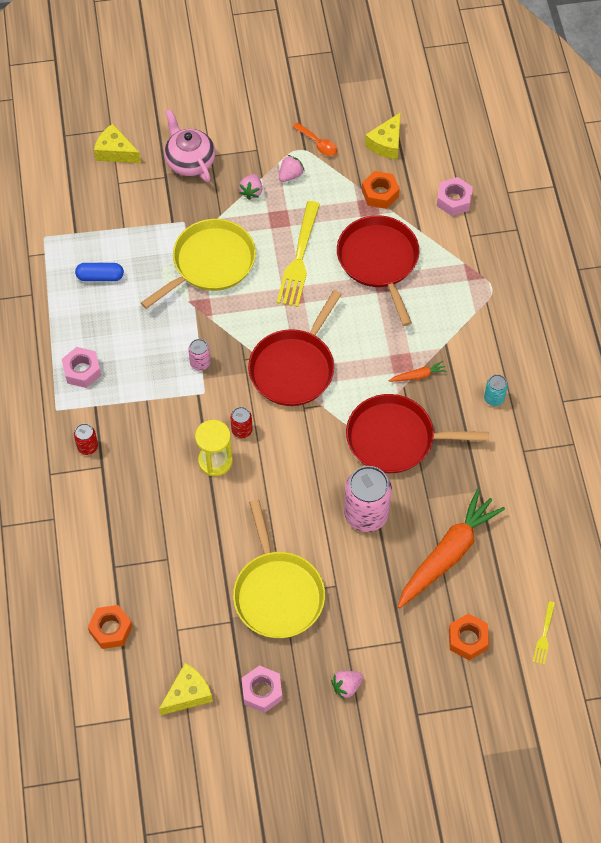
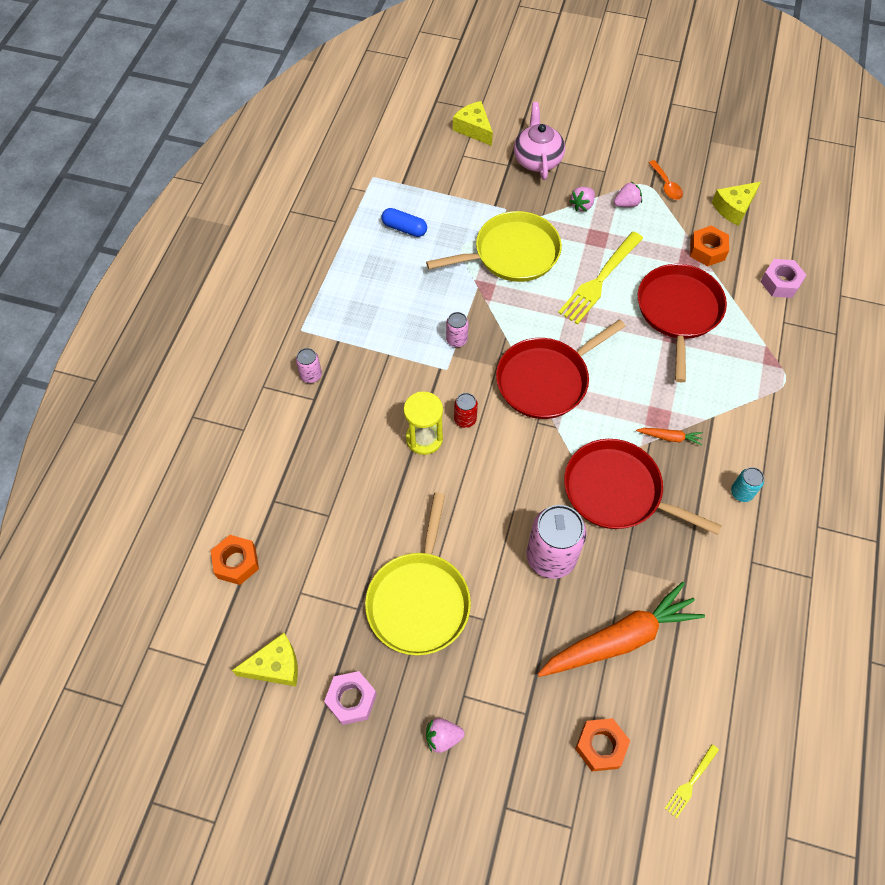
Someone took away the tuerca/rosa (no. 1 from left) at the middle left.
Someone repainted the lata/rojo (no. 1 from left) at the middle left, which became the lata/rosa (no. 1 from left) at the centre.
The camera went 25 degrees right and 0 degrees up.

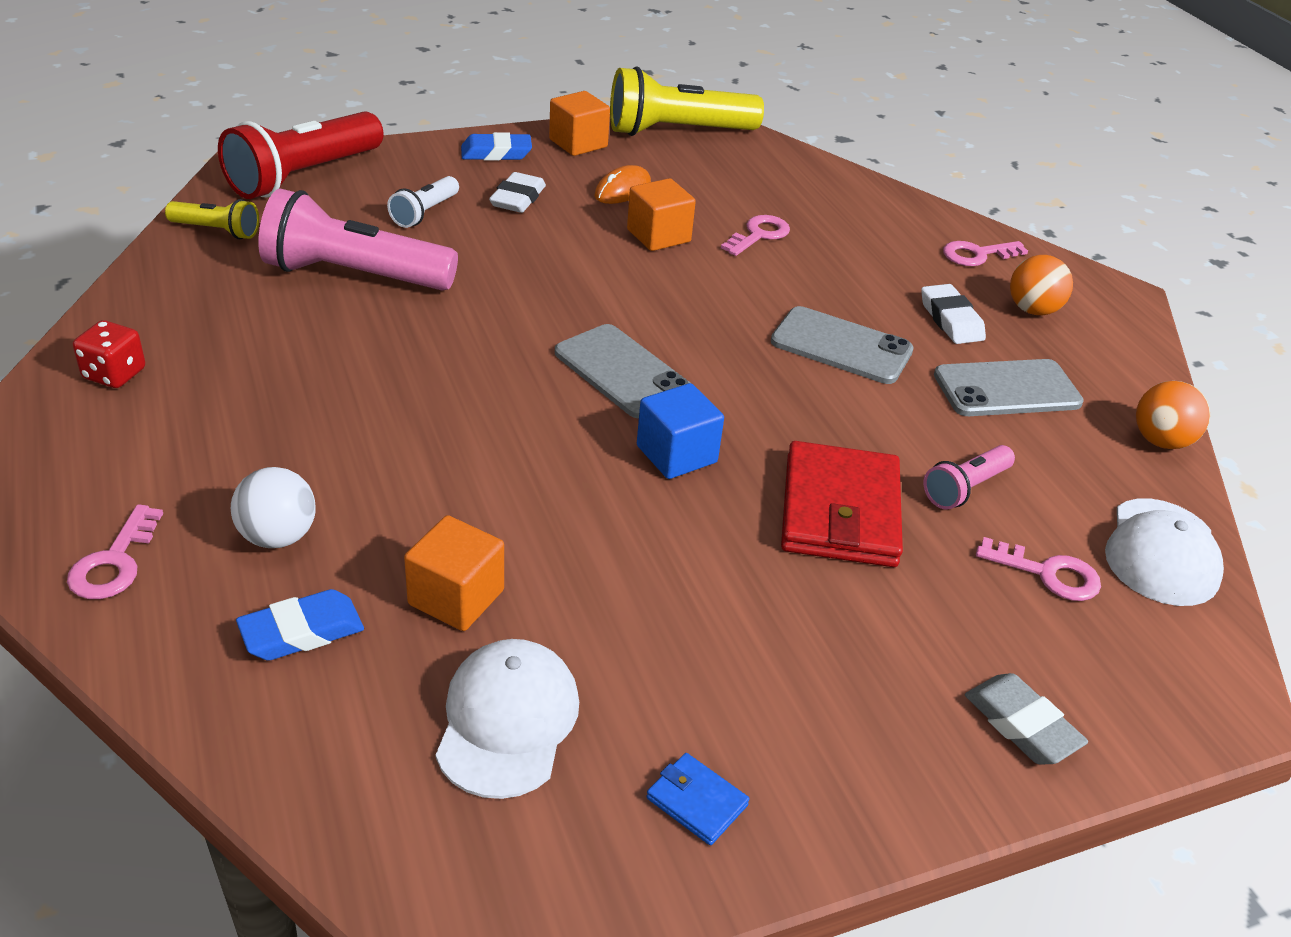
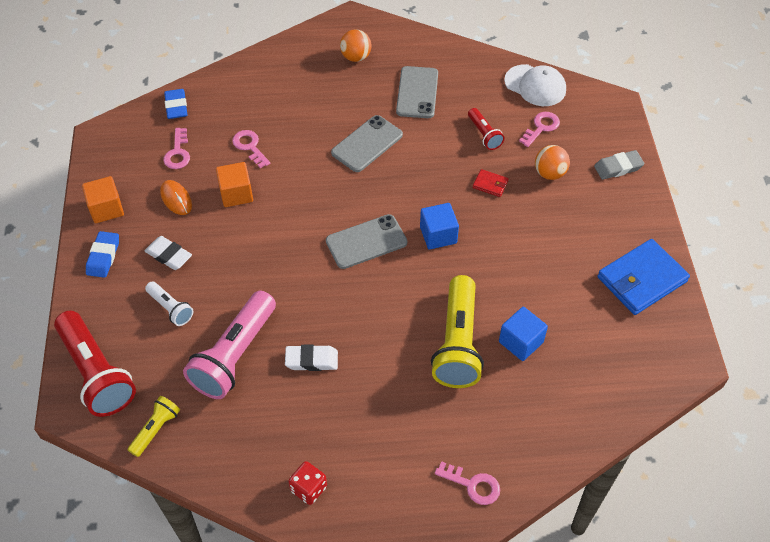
Someone took away the pelota/blanco at the middle left.
Someone took away the gorra/blanco (no. 1 from left) at the bottom centre.
Someone carried the goma de borrar/azul (no. 1 from left in the first image) from the bottom left to the top left.
Someone carried the lámpara de mano/amarillo (no. 2 from left) from the top centre to the centre.
Someone carried the goma de borrar/blanco (no. 2 from left) from the middle right to the centre.
Someone carried the llave/rosa (no. 3 from left in the first image) from the top right to the top left.
Someone carried the pelota/naranja (no. 2 from left) from the middle right to the top right.
Someone repainted the cubo/naranja (no. 1 from left) at the centre, which became the cubo/azul (no. 2 from left) at the middle right.
Someone repainted the lámpara de mano/rosa (no. 2 from left) at the middle right, which became the lámpara de mano/rojo (no. 2 from left) at the top centre.
Someone scaled the cartera/azul at the bottom centre by 2.26.
Someone scaled the cartera/rojo at the centre by 0.44.
The camera went 70 degrees left and 15 degrees up.

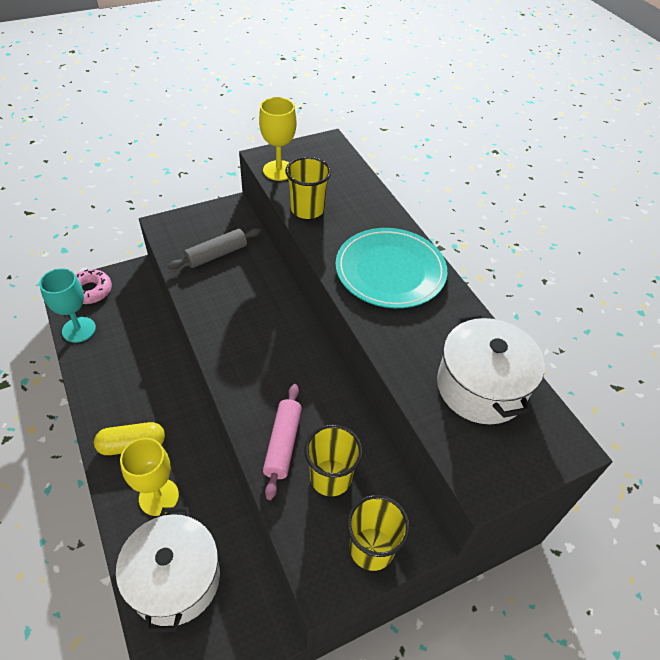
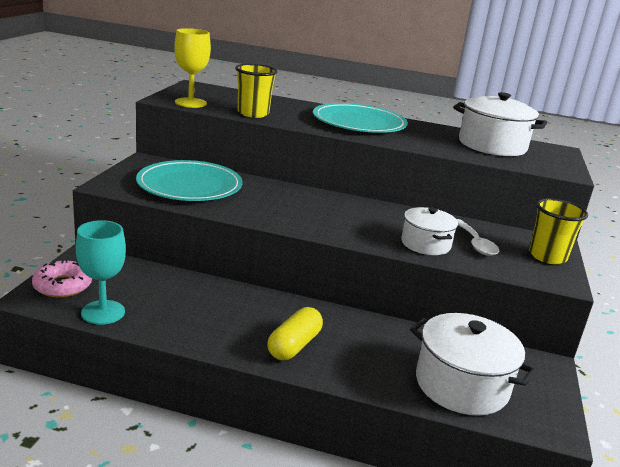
Someone took away the copa/amarillo (no. 1 from left) at the bottom left.
Someone swapped the rodillo/gris at the middle left for the plato/turquesa (no. 1 from left) at the middle left.
Someone swapped the rodillo/rosa at the bottom centre for the olla/blanco (no. 1 from left) at the middle right.
Someone swapped the vaso/amarillo (no. 2 from left) at the bottom centre for the cuchara/blanco at the middle right.
The camera went 50 degrees left and 25 degrees down.

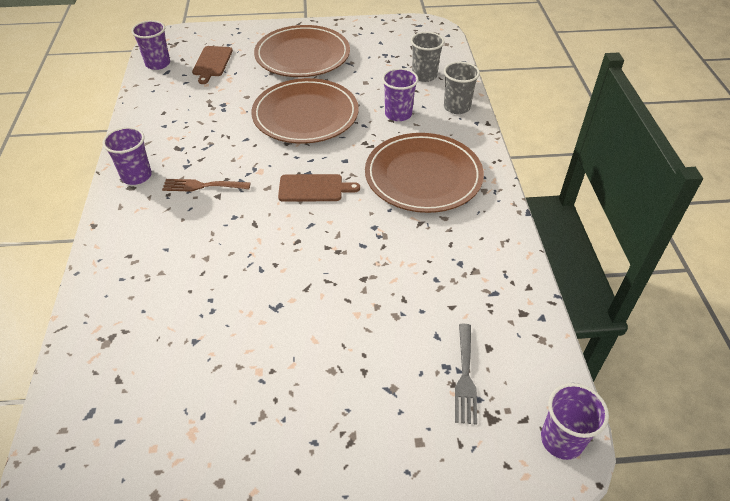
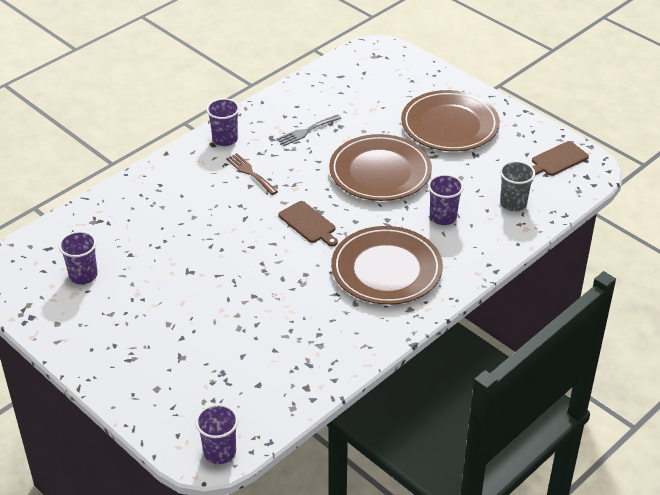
Someone took away the vaso/gris (no. 2 from left) at the top centre.
Someone carried the vaso/morado (no. 2 from left in the first image) from the top left to the middle left.
Someone carried the tabla de cortar/marrón (no. 1 from left in the first image) from the top left to the top right.
Someone carried the tenedor/gris from the bottom centre to the top centre.
The camera went 50 degrees right and 5 degrees down.

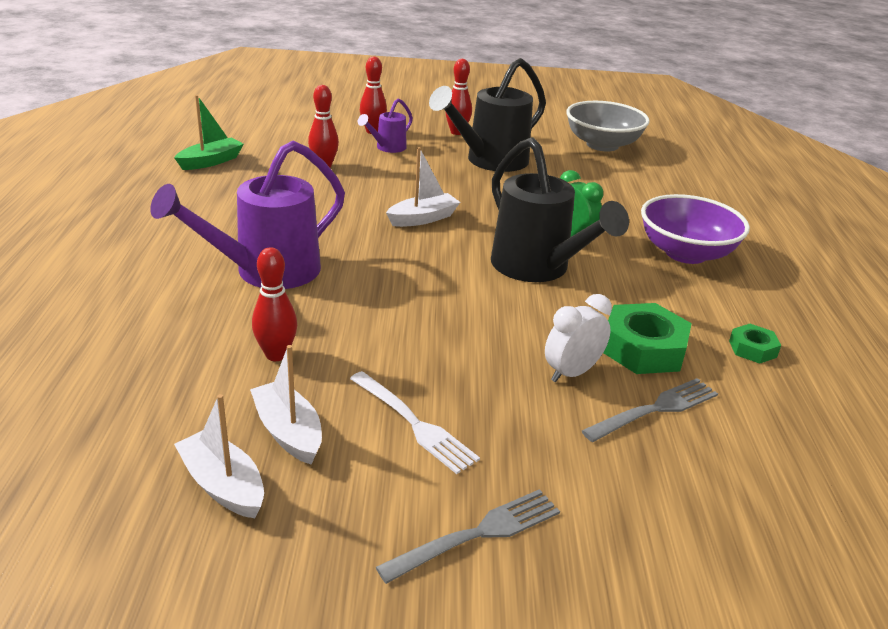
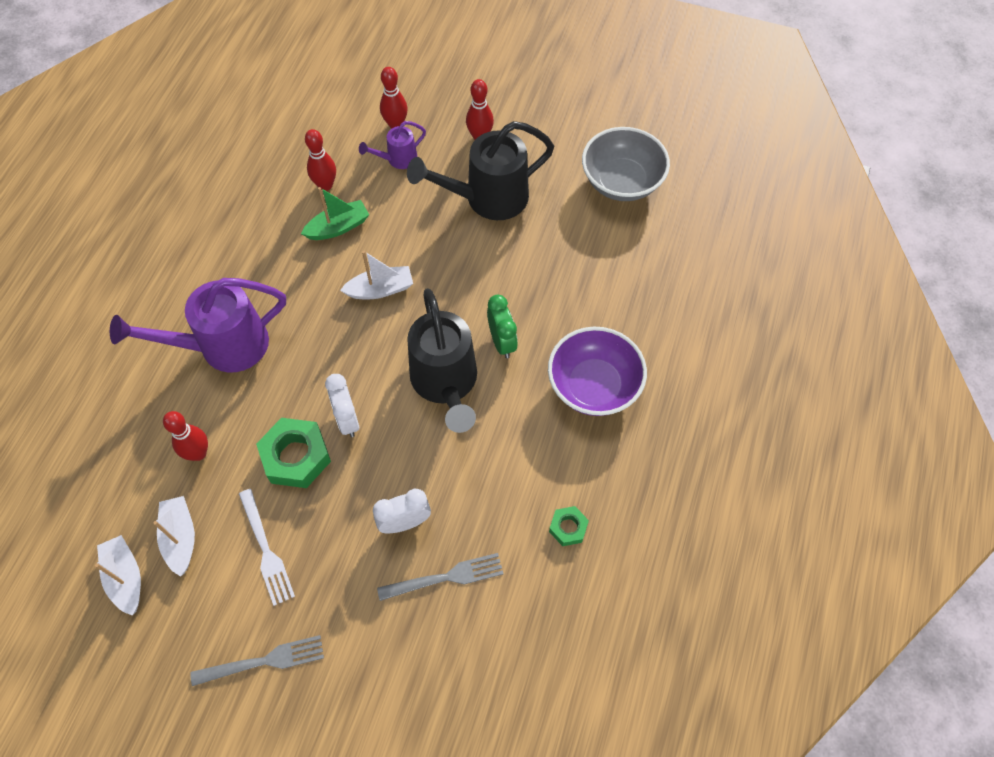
Someone put down the despertador/blanco (no. 1 from left) at the centre.
Someone carried the barco/verde from the top left to the top centre.
Someone carried the tuerca/verde (no. 1 from left) from the middle right to the middle left.
The camera went 20 degrees right and 30 degrees up.

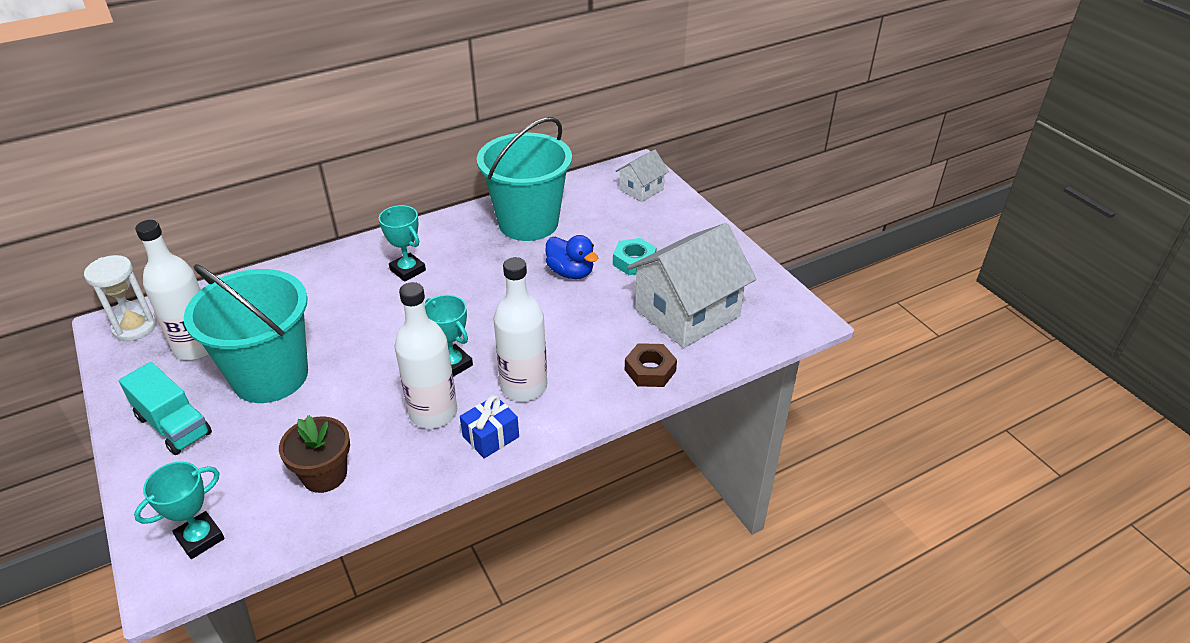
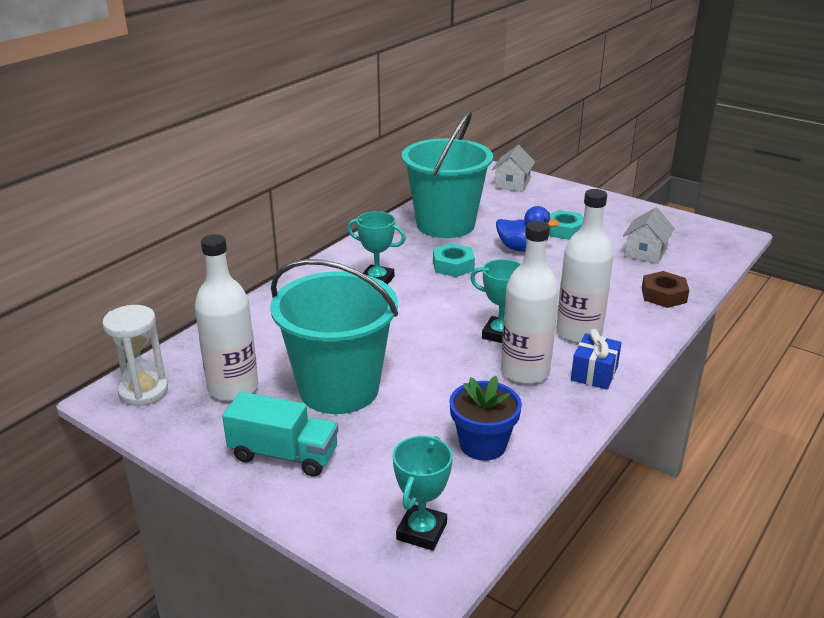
Someone put down the tuerca/turquesa (no. 1 from left) at the centre.
Someone repainted the maceta/marrón at the bottom left, which became the maceta/azul at the bottom centre.
Someone scaled the casa/blanco (no. 2 from left) at the centre by 0.50.
The camera went 25 degrees left and 10 degrees down.

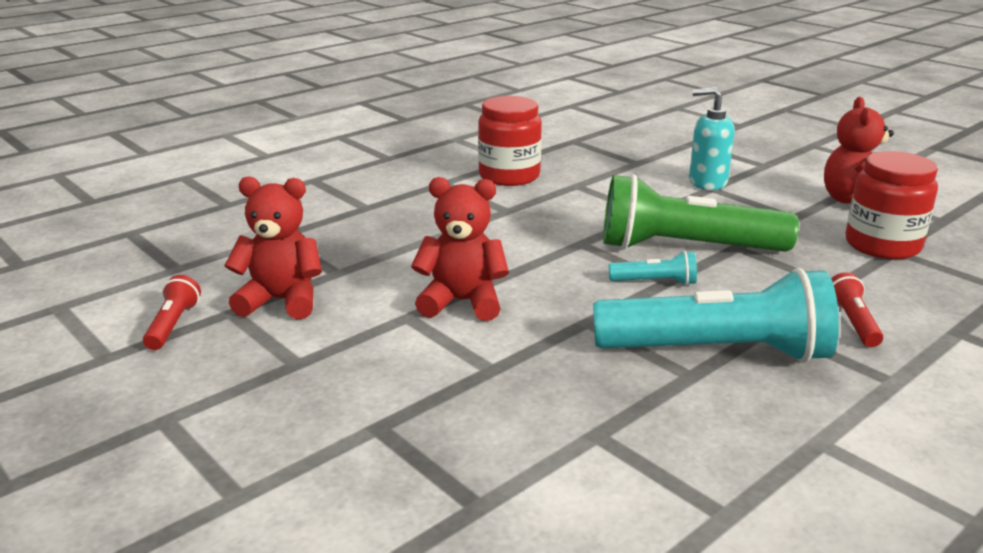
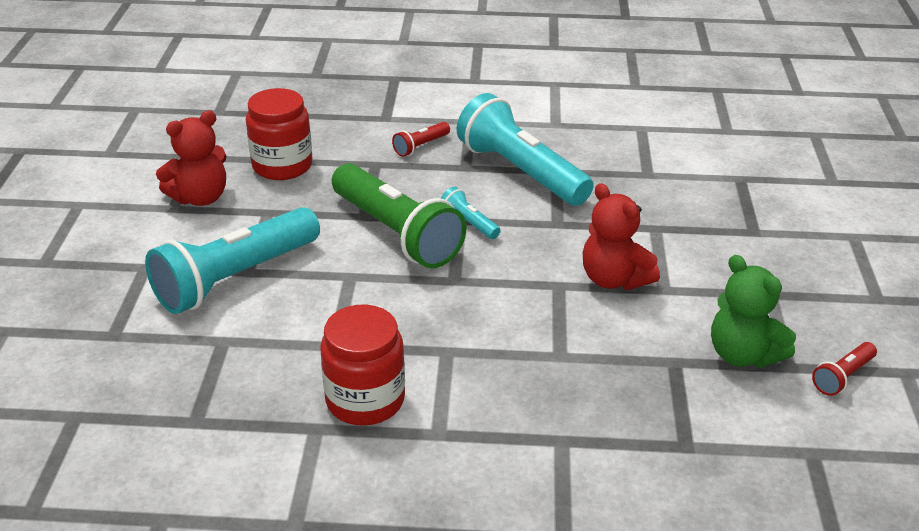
Someone swapped the dispensador de jabón/turquesa at the top right for the lámpara de mano/turquesa (no. 1 from left) at the middle left.
Someone repainted the osito/rojo (no. 1 from left) at the middle left, which became the osito/verde at the middle right.
The camera went 135 degrees left and 10 degrees up.

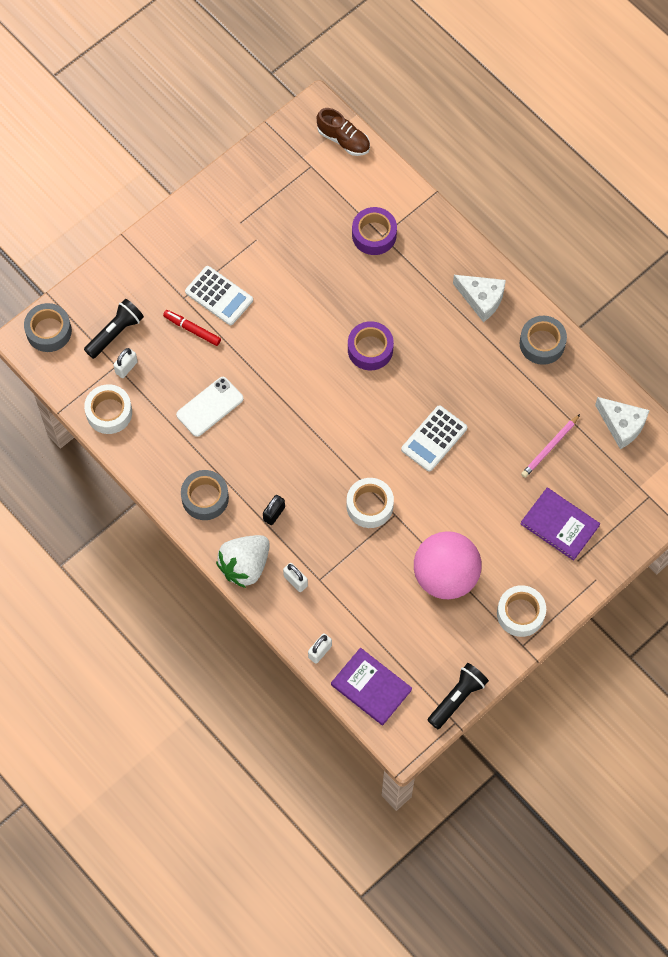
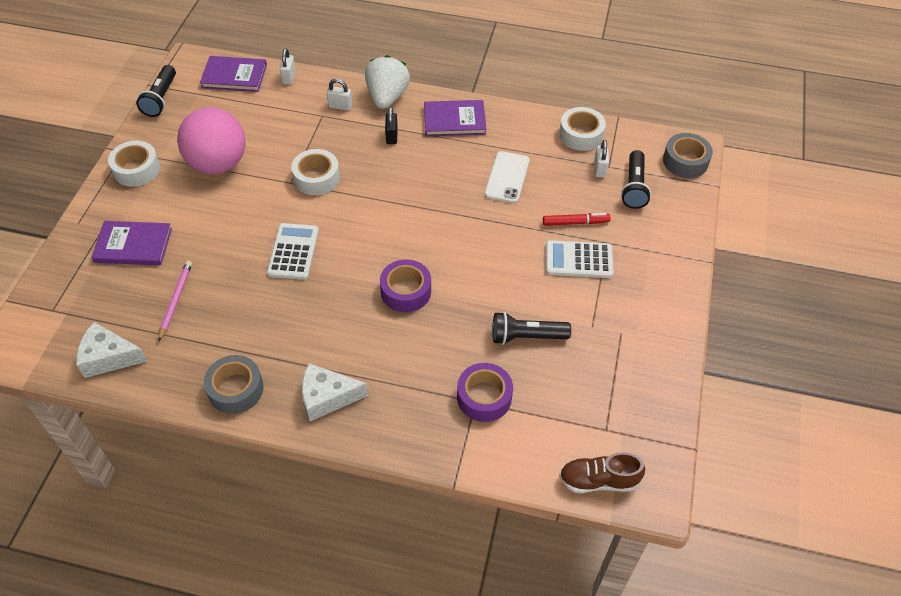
Someone put down the lámpara de mano/negro (no. 2 from left) at the centre.
Someone swapped the cinta adhesiva/gris (no. 2 from left) at the middle left for the libro/morado (no. 3 from left) at the top centre.
The camera went 145 degrees right and 15 degrees down.

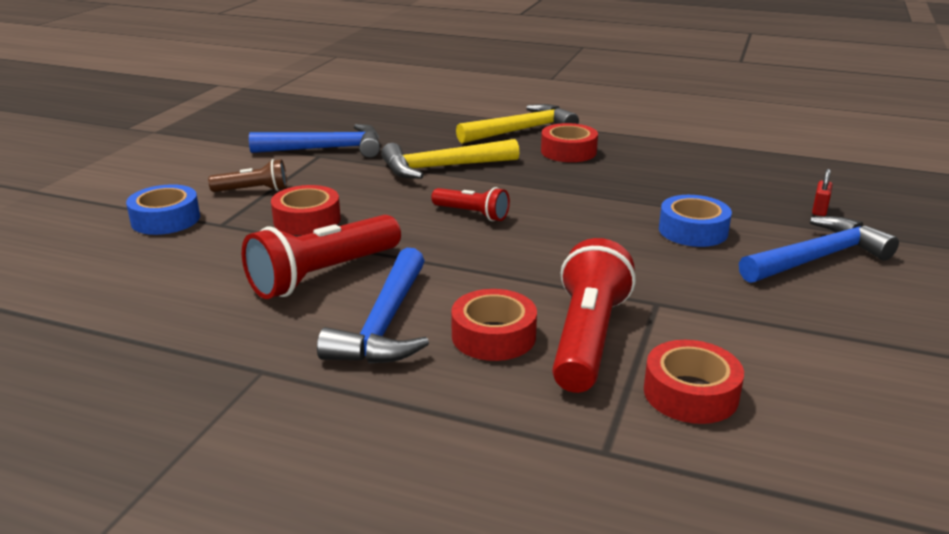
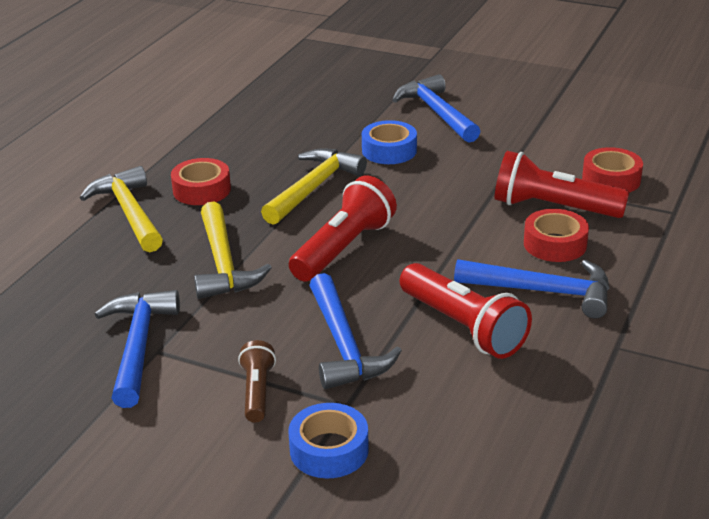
Someone took away the candado/rojo at the middle right.
Someone put down the martillo/amarillo (no. 3 from left) at the centre.
Someone swapped the cinta adhesiva/rojo (no. 1 from left) at the middle left for the martillo/azul (no. 2 from left) at the centre.
Someone scaled the lámpara de mano/rojo (no. 2 from left in the first image) at the centre by 1.78.
The camera went 85 degrees left and 5 degrees up.

